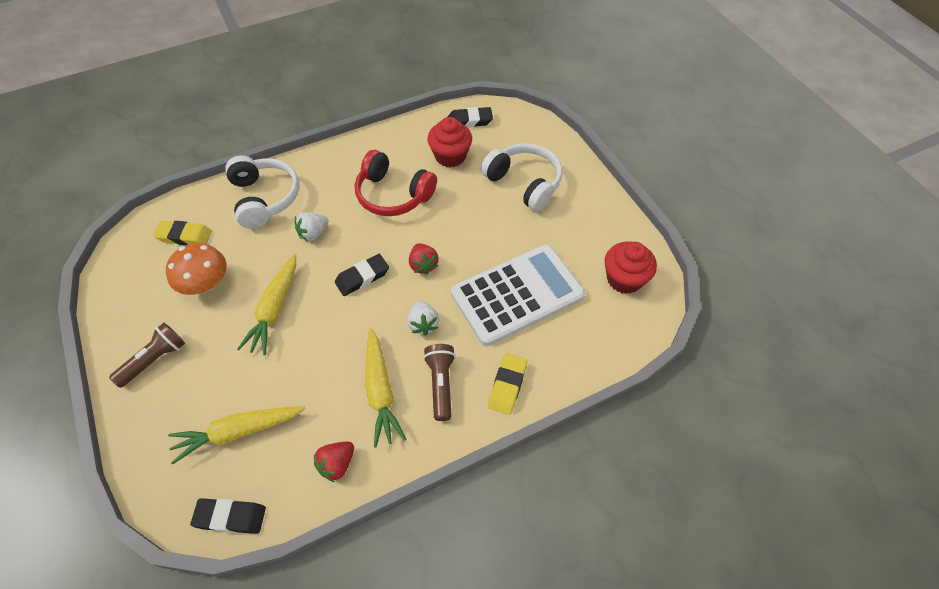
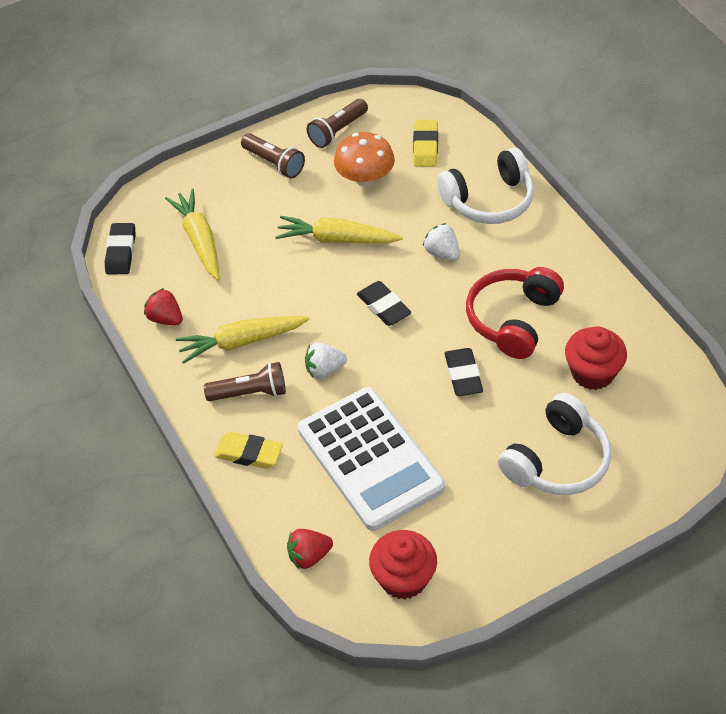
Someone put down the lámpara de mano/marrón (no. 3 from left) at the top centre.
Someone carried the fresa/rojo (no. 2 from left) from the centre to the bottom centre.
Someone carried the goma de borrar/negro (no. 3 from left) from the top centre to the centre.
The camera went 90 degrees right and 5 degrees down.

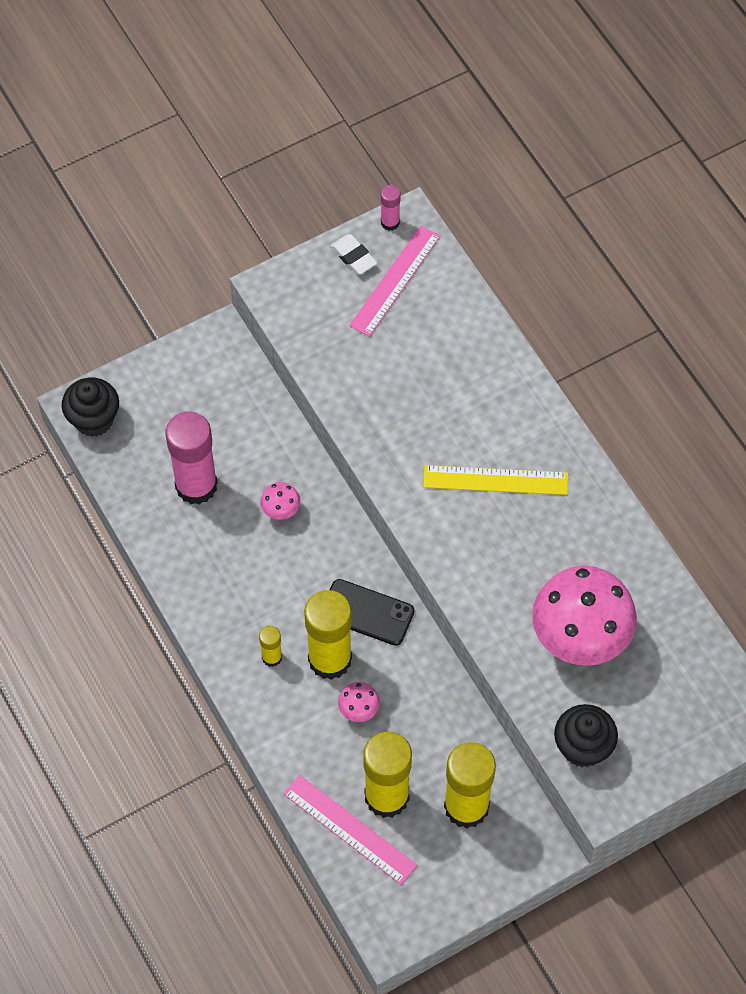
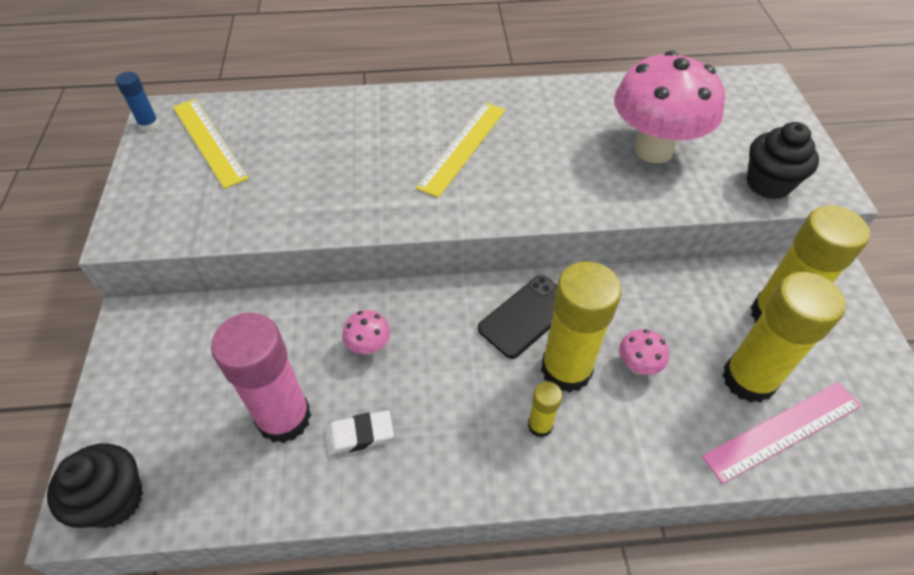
Someone carried the goma de borrar/blanco from the top centre to the bottom centre.
Someone repainted the regla/rosa (no. 2 from left) at the top centre, which became the regla/amarillo (no. 1 from left) at the top left.
Someone repainted the barra de pegamento/rosa (no. 2 from left) at the top centre, which became the barra de pegamento/azul at the top left.
The camera went 65 degrees left and 10 degrees down.

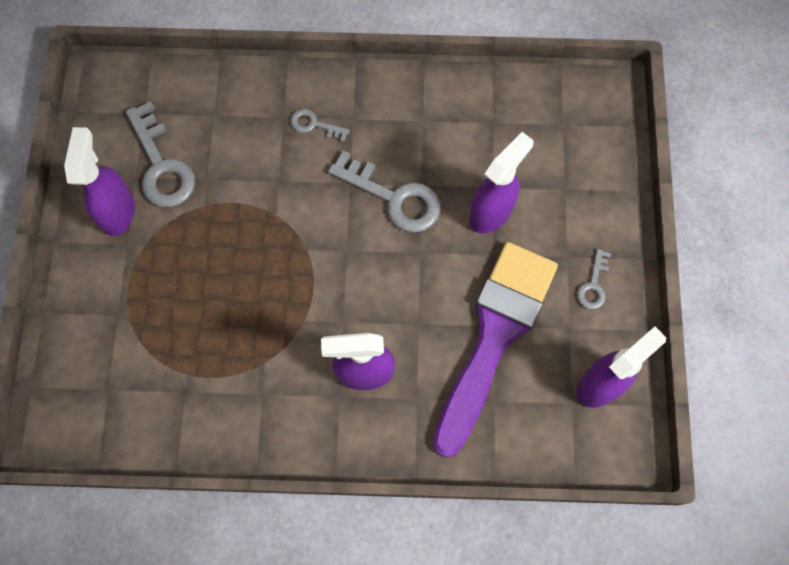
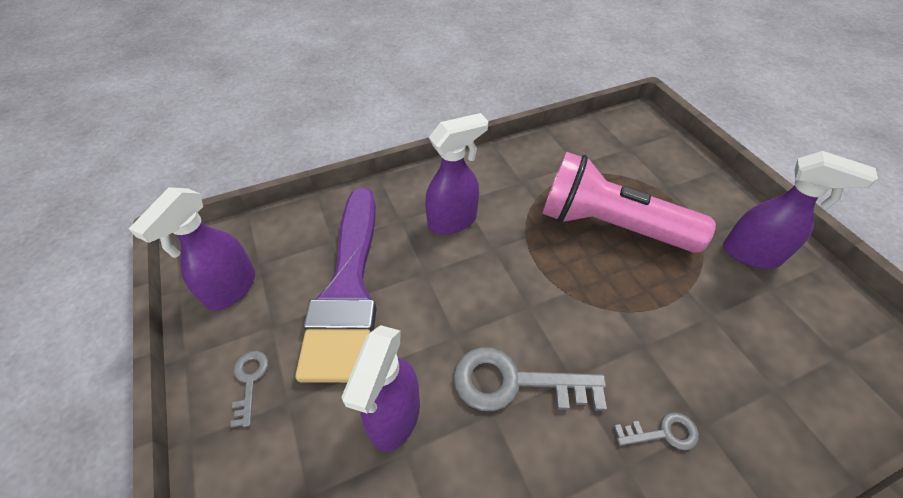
Someone took away the llave/gris (no. 1 from left) at the top left.
Someone put down the lámpara de mano/rosa at the middle right.
Someone rotated the pulverizador/morado (no. 1 from left in the first image) at the top left by 45 degrees counterclockwise.
The camera went 155 degrees right and 20 degrees down.

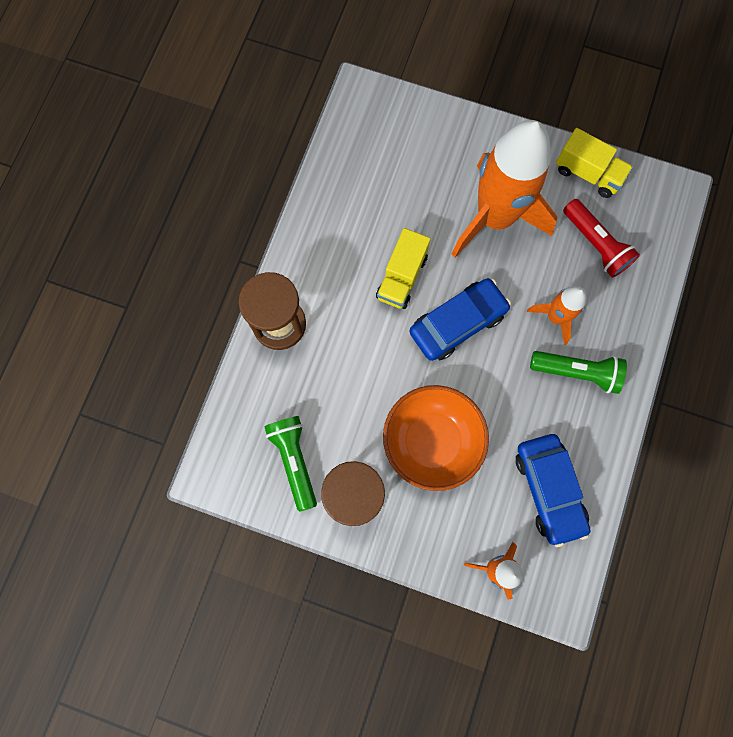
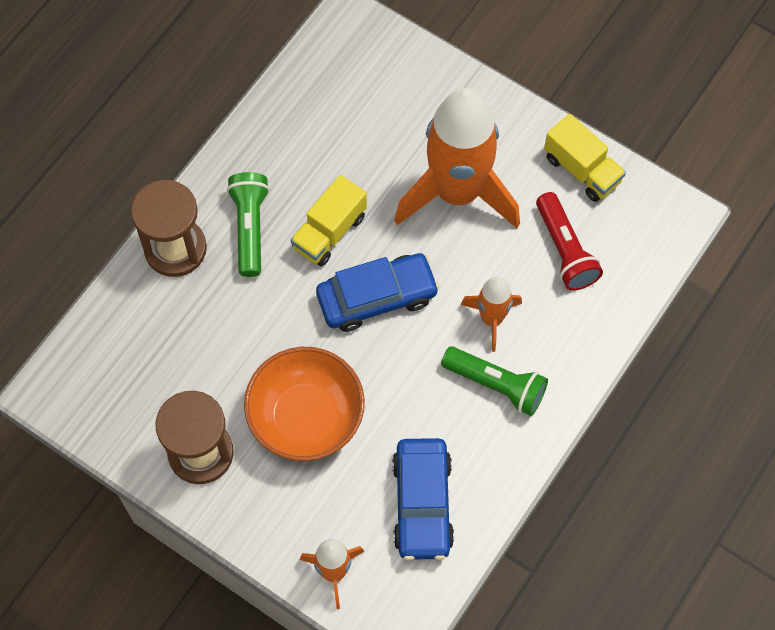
Someone carried the lámpara de mano/verde (no. 1 from left) from the centre to the middle left.
The camera went 15 degrees right and 10 degrees down.

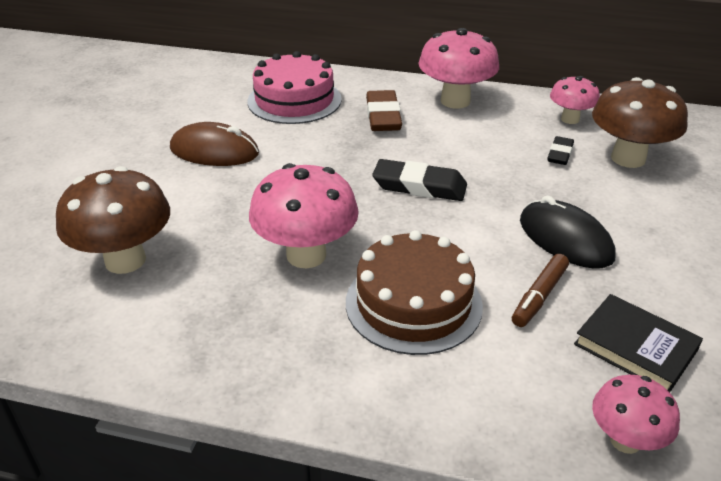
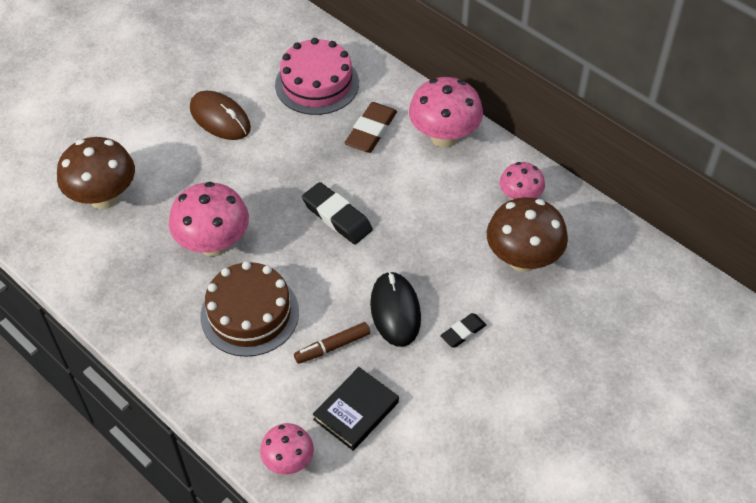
Someone carried the goma de borrar/negro (no. 2 from left) from the top right to the centre.
Someone rotated the libro/negro at the bottom right by 60 degrees clockwise.
The camera went 30 degrees right and 15 degrees up.

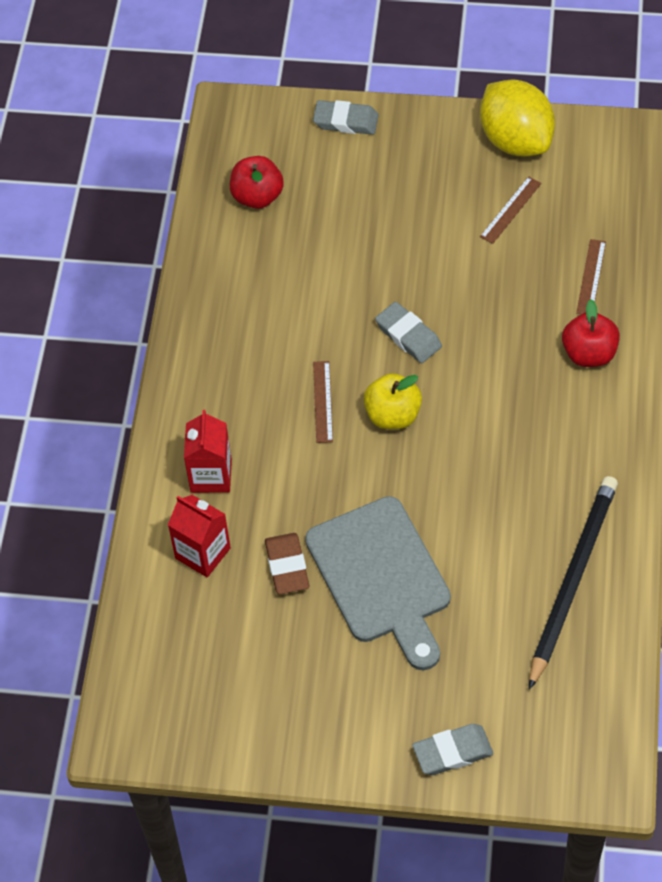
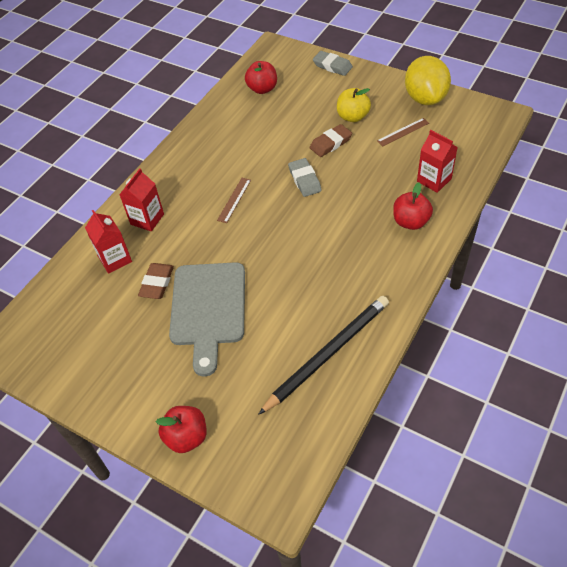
Someone put down the goma de borrar/marrón (no. 2 from left) at the top centre.
Someone carried the manzana/amarillo from the centre to the top centre.
Someone swapped the goma de borrar/gris (no. 3 from left) at the bottom right for the manzana/rojo (no. 1 from left) at the bottom left.
Someone swapped the regla/marrón (no. 3 from left) at the top right for the cartón de leche/rojo (no. 3 from left) at the top right.
The camera went 25 degrees right and 5 degrees down.

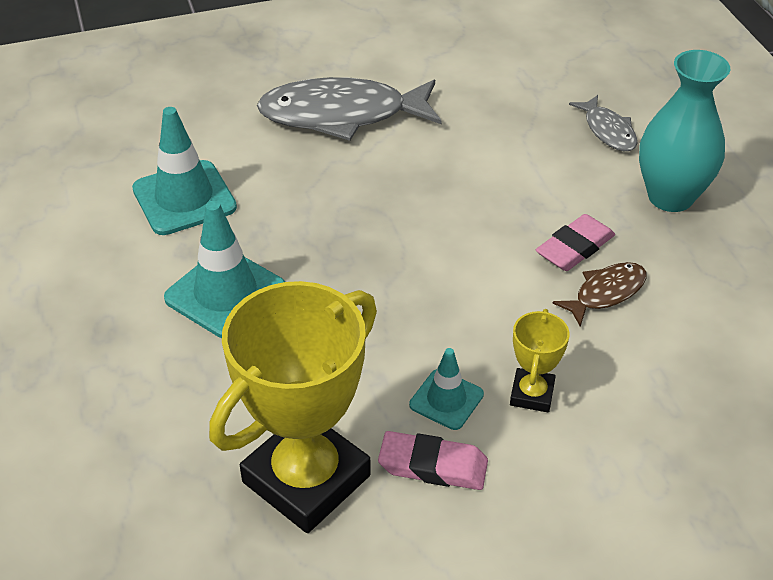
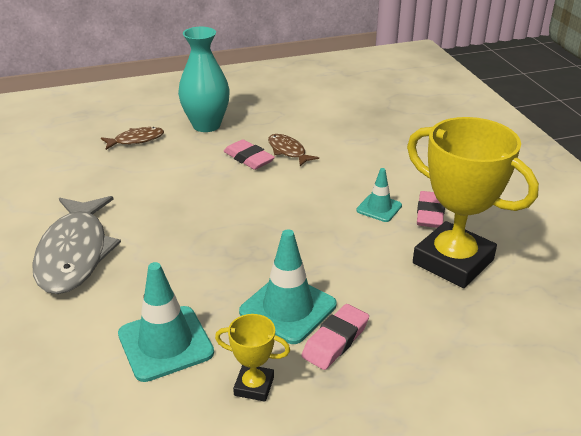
Someone put down the goma de borrar/rosa (no. 2 from left) at the bottom centre.
Someone carried the trofeo/amarillo (no. 2 from left in the first image) from the middle right to the bottom centre.
Someone repainted the pez/gris (no. 2 from left) at the top right, which became the pez/marrón (no. 1 from left) at the top left.
The camera went 90 degrees left and 10 degrees down.

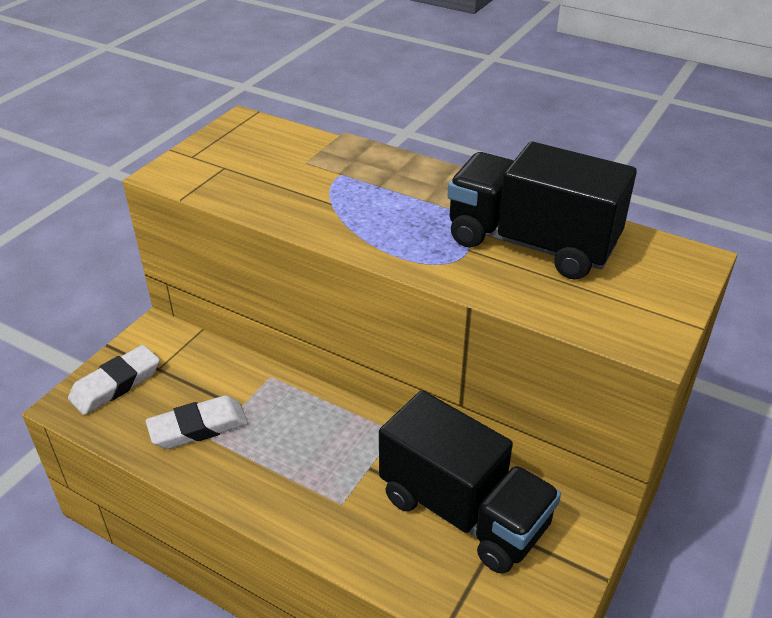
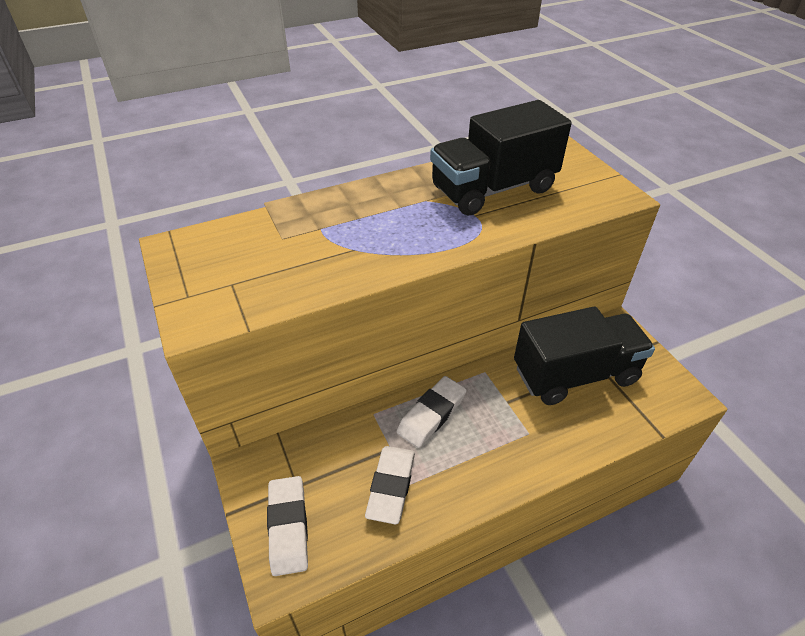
Someone put down the goma de borrar/blanco (no. 3 from left) at the centre.
The camera went 55 degrees left and 5 degrees up.

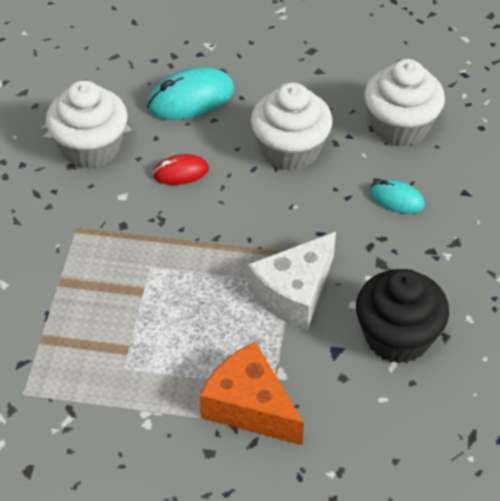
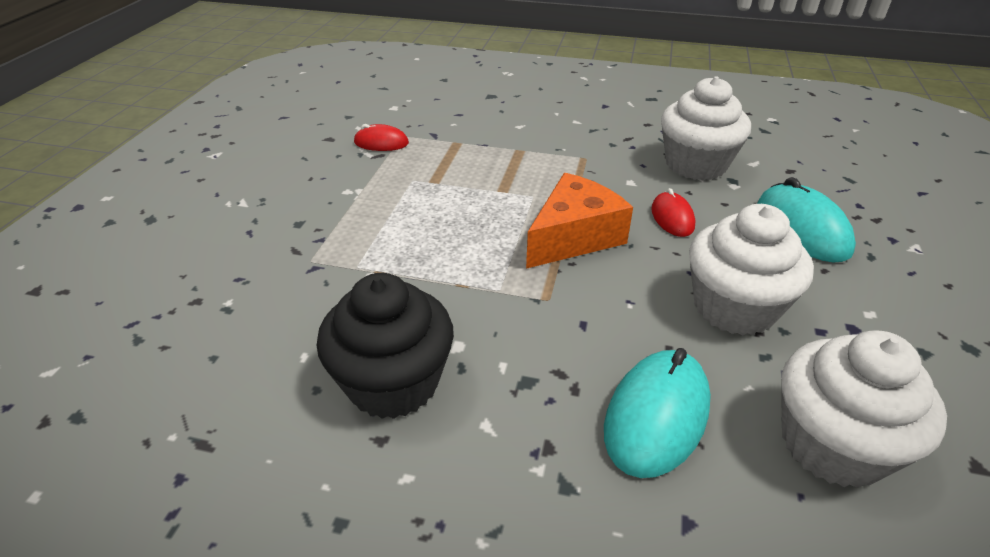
Someone took away the queso/blanco at the centre.
Someone put down the ratón/rojo (no. 1 from left) at the top centre.
Someone carried the queso/naranja from the bottom centre to the centre.
Someone scaled the ratón/turquesa (no. 2 from left in the first image) at the middle right by 1.72.
The camera went 95 degrees right and 10 degrees down.

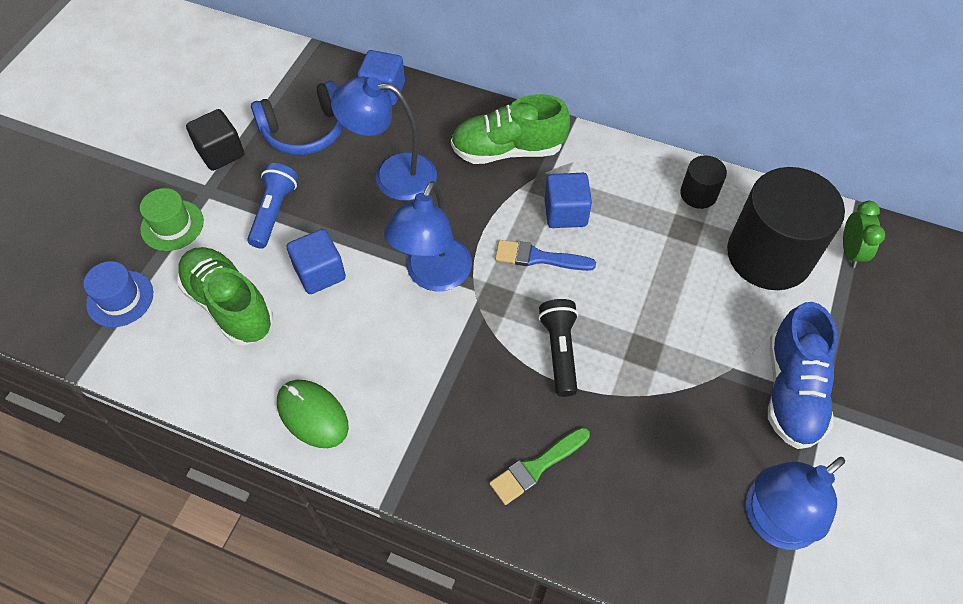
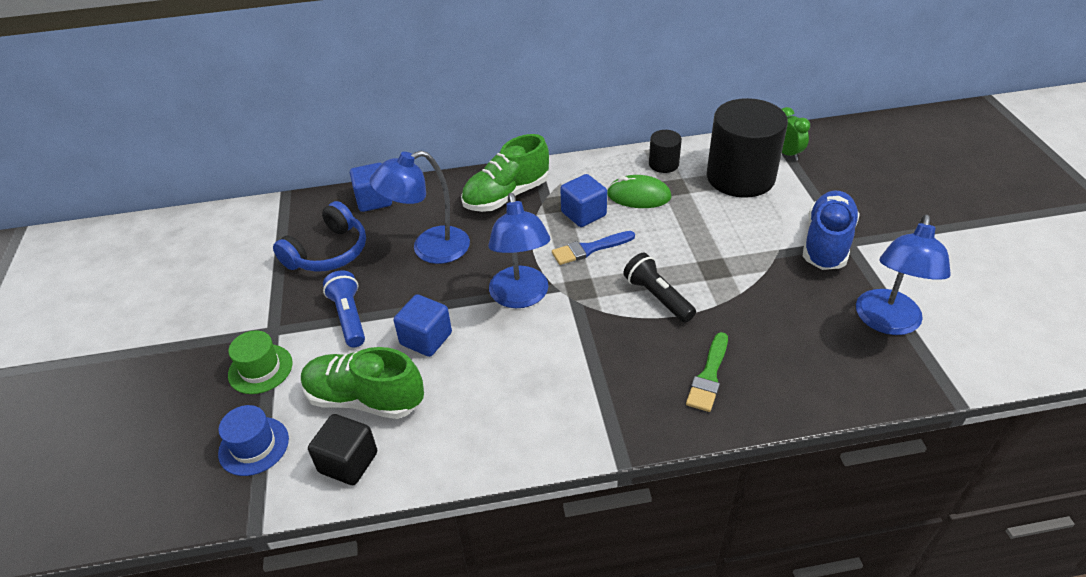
Someone carried the cubo/negro from the top left to the bottom left.
Someone carried the ratón/verde from the bottom left to the top centre.
Someone rotated the zapato/azul at the middle right by 135 degrees counterclockwise.
The camera went 30 degrees left and 15 degrees down.

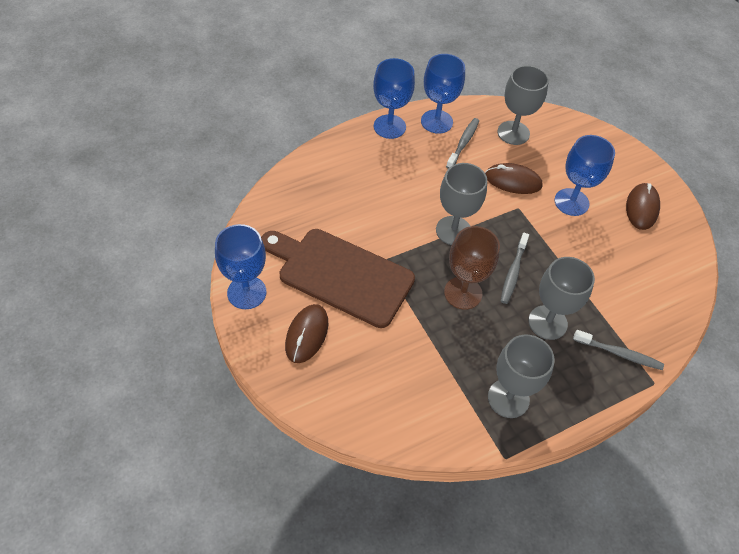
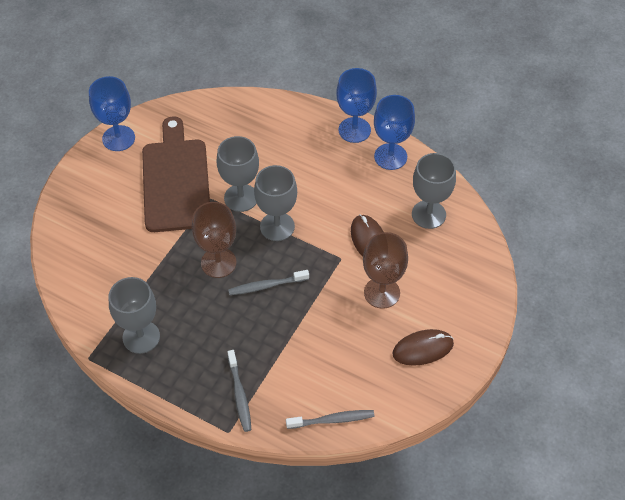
Someone took away the ratón/marrón (no. 1 from left) at the centre.
Someone carried the cepillo de dientes/gris (no. 1 from left in the first image) from the top centre to the bottom centre.
Someone carried the copa/gris (no. 4 from left in the first image) from the middle right to the centre.
Someone repainted the copa/azul (no. 4 from left) at the top right, which became the copa/marrón (no. 2 from left) at the centre.
The camera went 60 degrees right and 0 degrees up.

